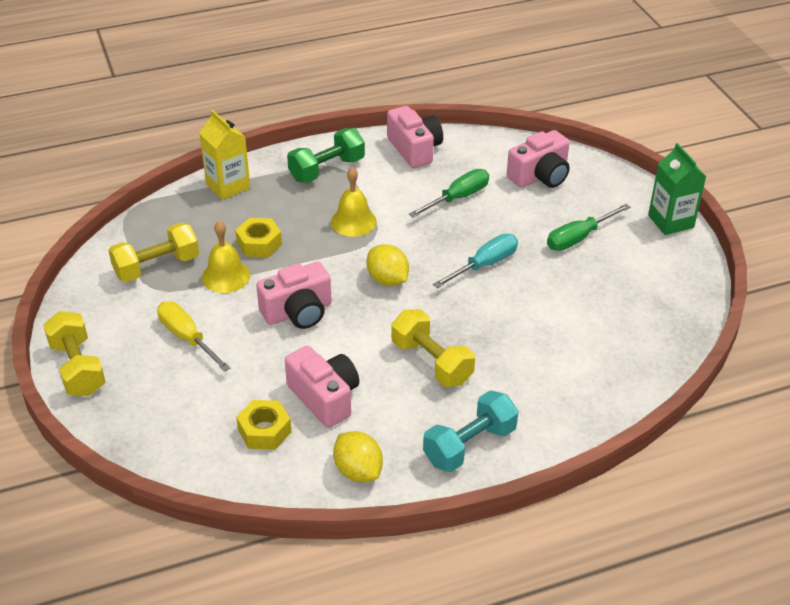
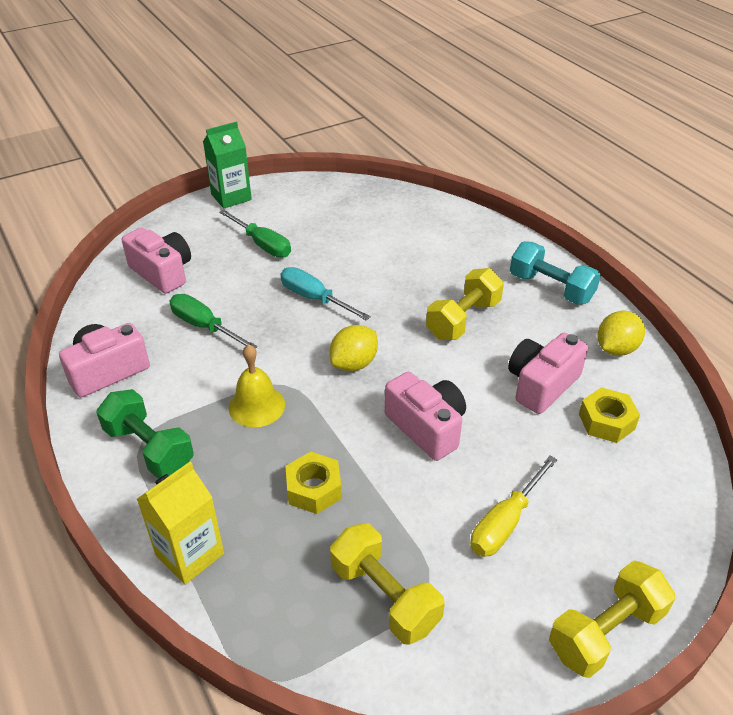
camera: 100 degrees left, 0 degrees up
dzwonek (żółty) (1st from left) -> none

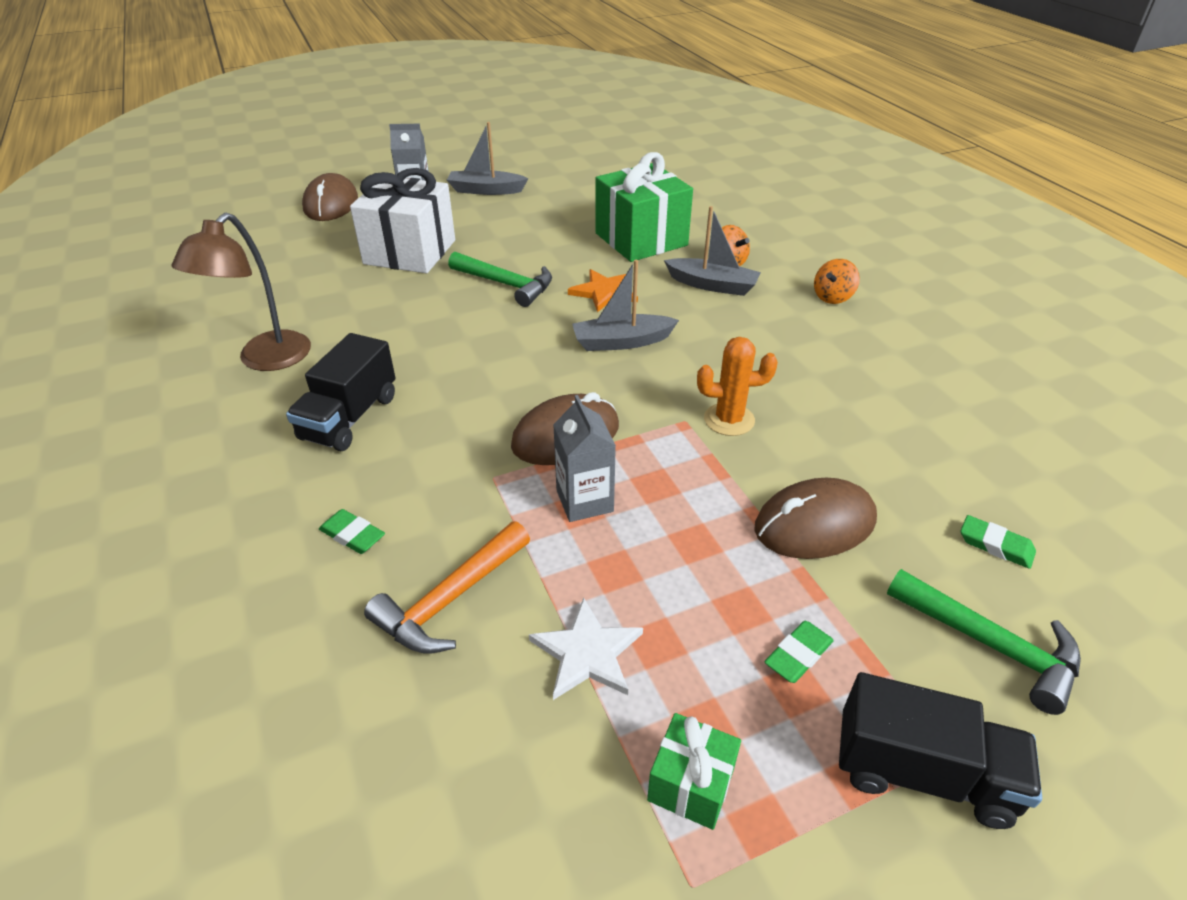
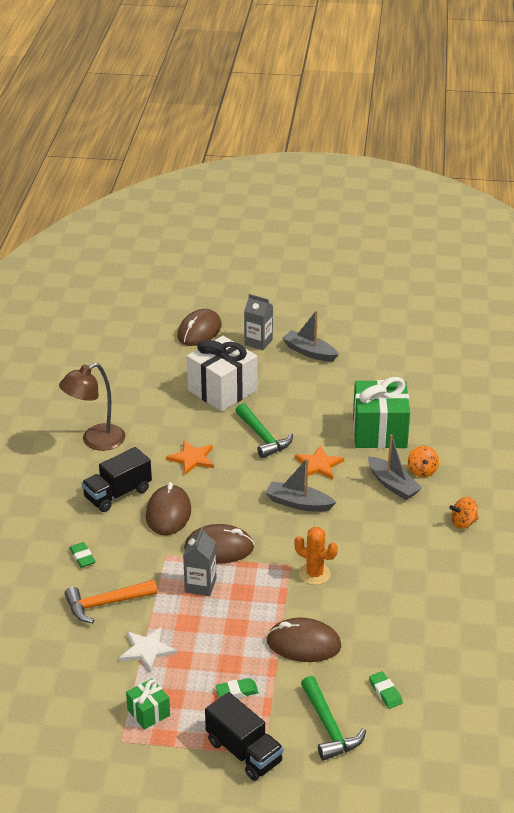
camera: 30 degrees right, 5 degrees down
none -> myszka (brązowy) (1st from left)
none -> gwiazda (pomarańczowy) (1st from left)

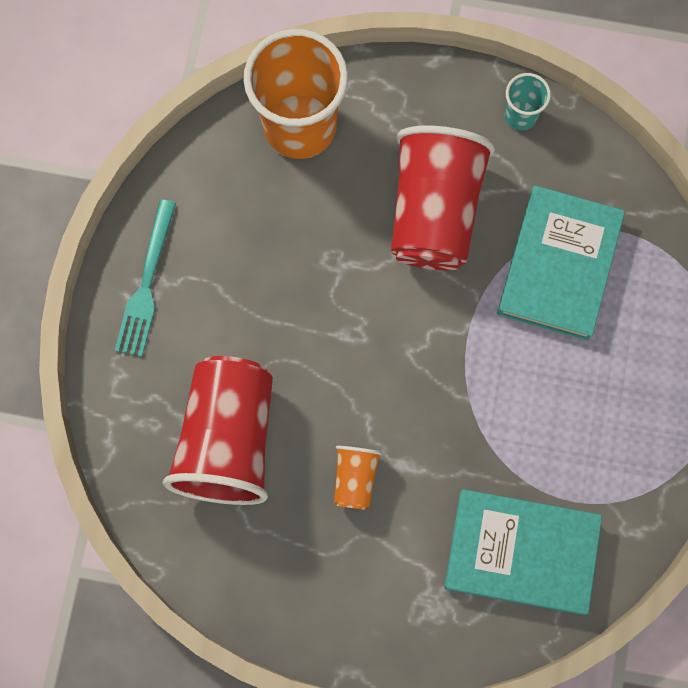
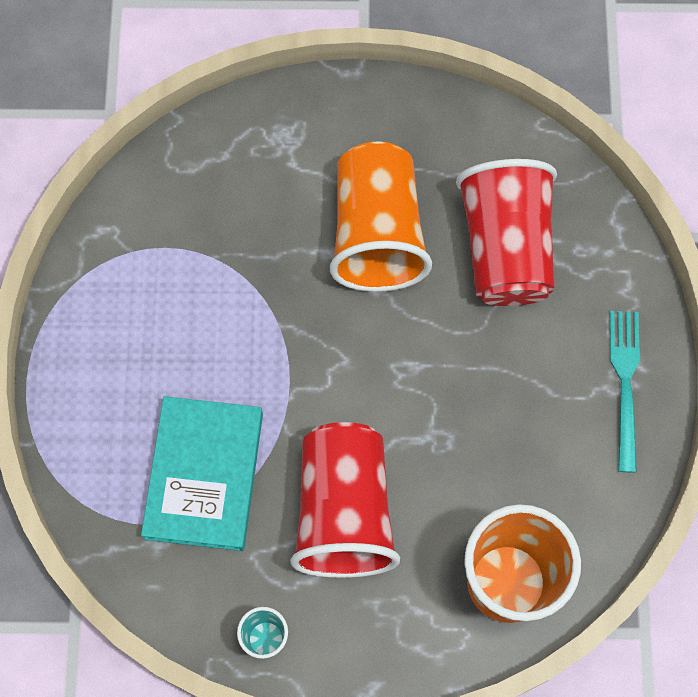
camera: 170 degrees right, 5 degrees down
szklanka (pomarańczowy) (2nd from left in the first image) -> szklanka (pomarańczowy) (1st from left), x2.19
książka (turkusowy) (1st from left) -> none

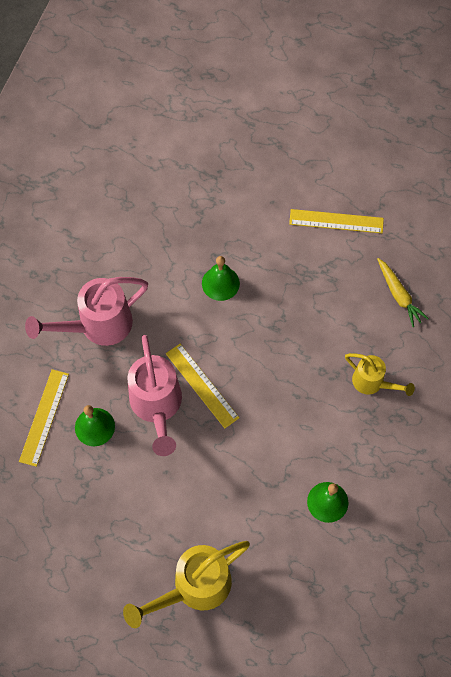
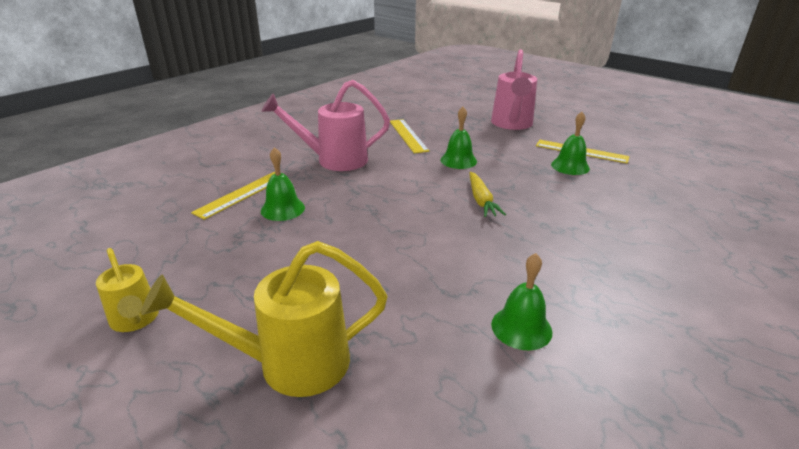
camera: 20 degrees right, 35 degrees down
konewka (żółty) (2nd from left in the first image) -> konewka (żółty) (1st from left), move
linijka (żółty) (2nd from left), move
marchewka (żółty), move
konewka (różowy) (2nd from left), move
none -> dzwonek (zielony) (4th from left)

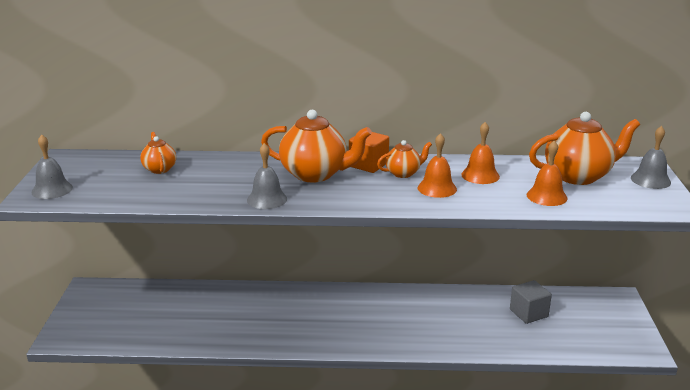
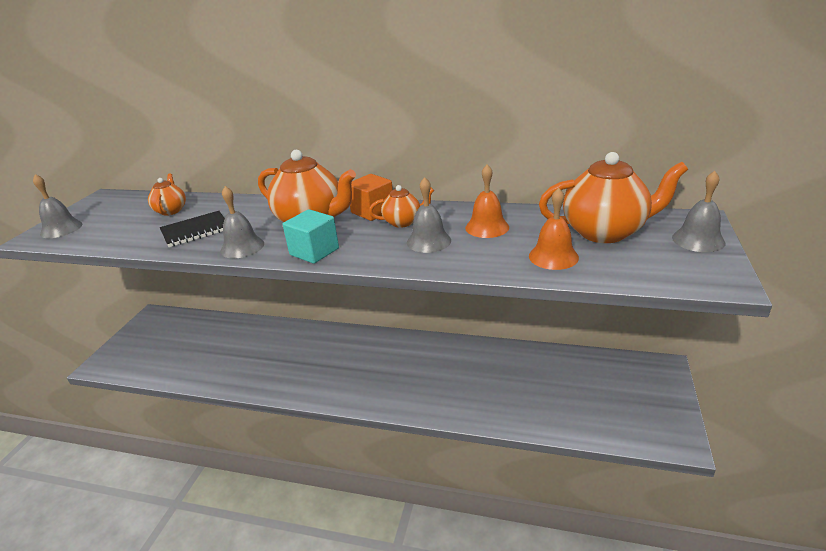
camera: 15 degrees right, 5 degrees up
none -> zeszyt (czarny)
none -> sześcian (turkusowy)
dzwonek (pomarańczowy) (1st from left) -> dzwonek (szary) (3rd from left)
sześcian (szary) -> none

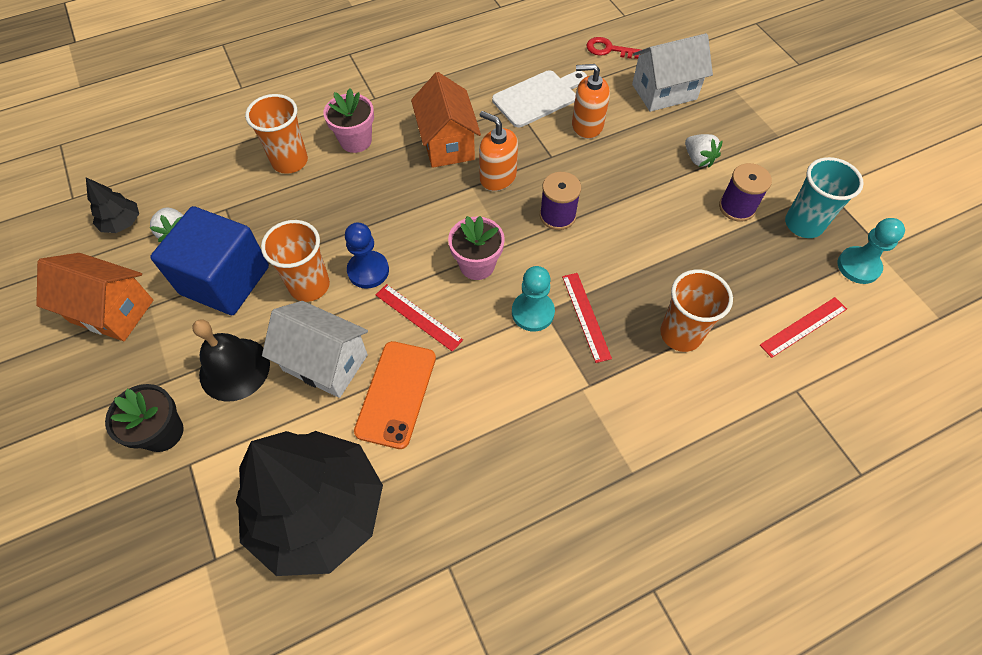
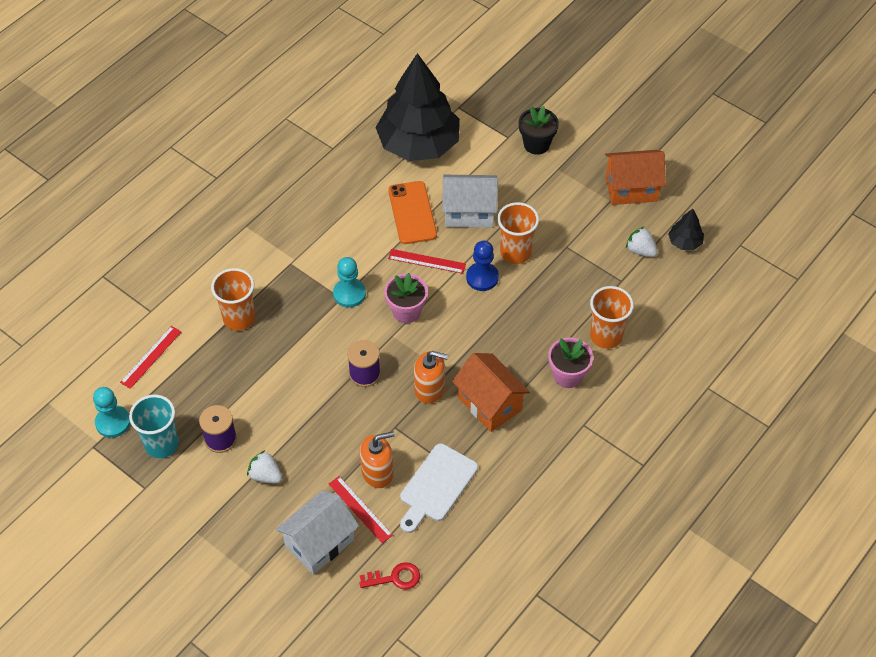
camera: 155 degrees right, 5 degrees down
linijka (czerwony) (2nd from left), move
sześcian (niebieski) -> none
dzwonek (czarny) -> none

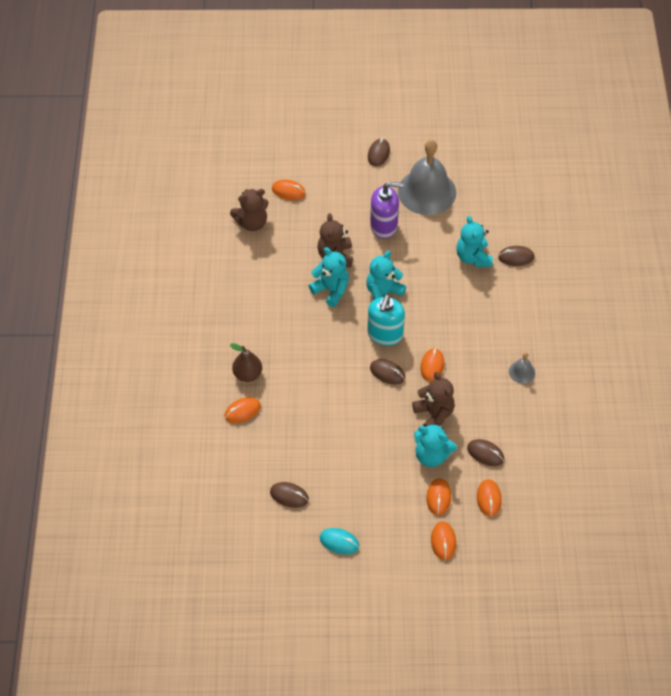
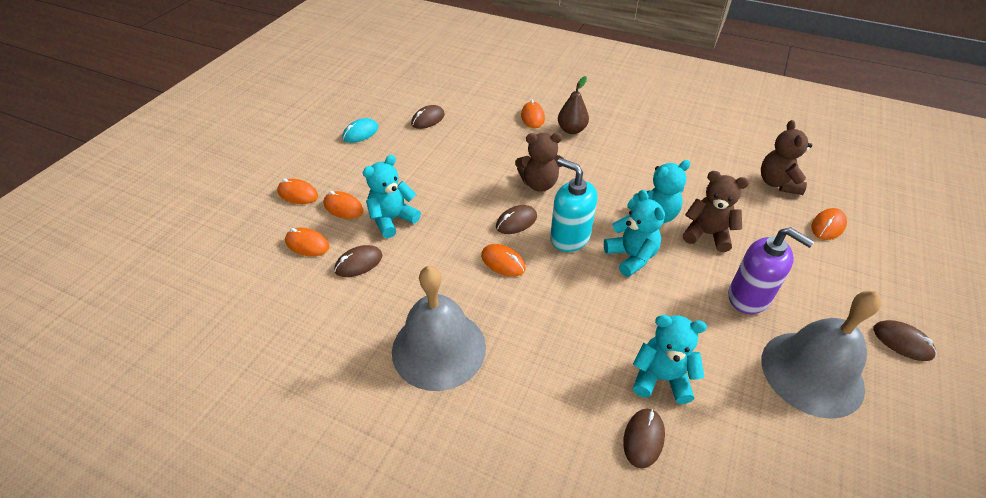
camera: 115 degrees right, 10 degrees down
dzwonek (szary) (2nd from left in the first image) -> dzwonek (szary) (1st from left), x2.39
miś (brązowy) (3rd from left in the first image) -> miś (brązowy) (1st from left), move
dozownik mydła (fioletowy), 75 degrees counterclockwise

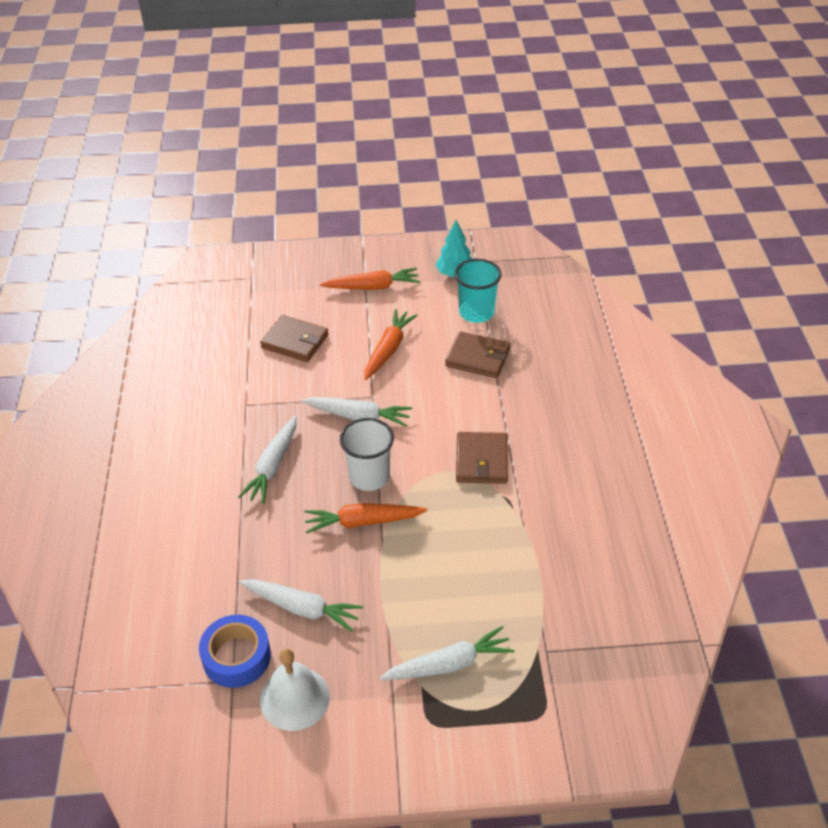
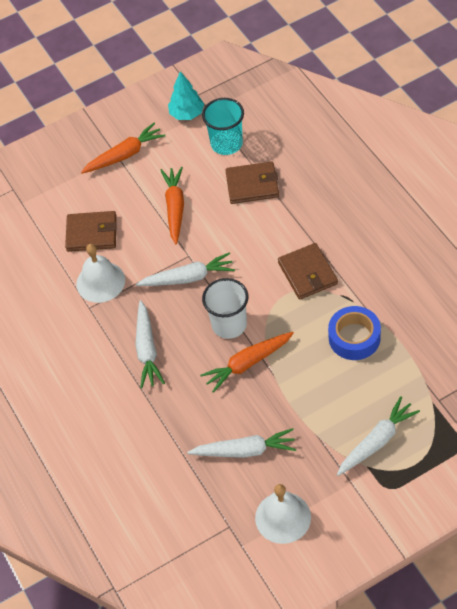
camera: 20 degrees left, 10 degrees up
none -> dzwonek (biały) (1st from left)
taśma klejąca (niebieski), move

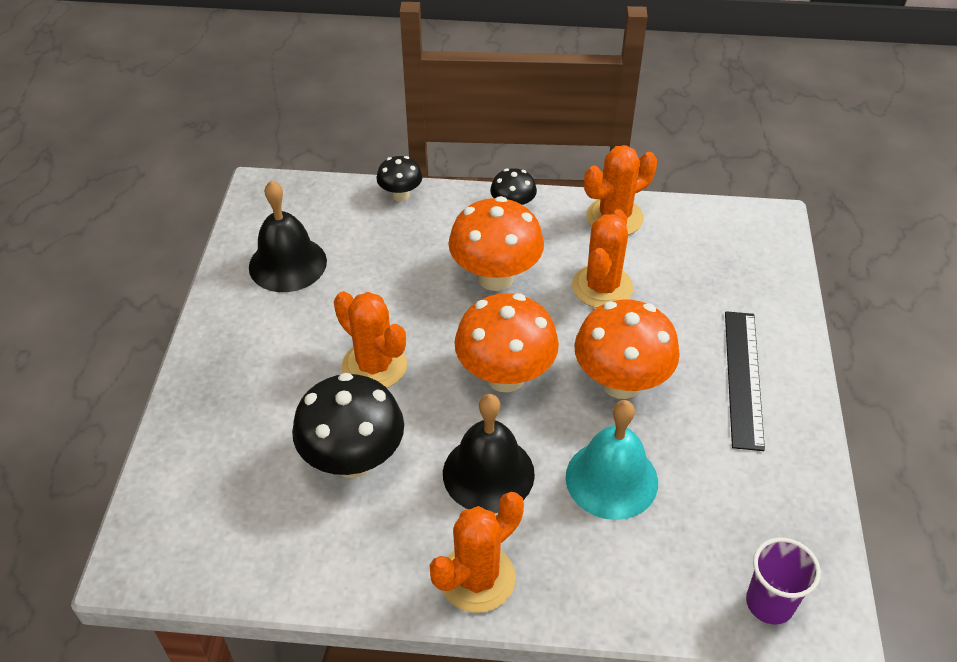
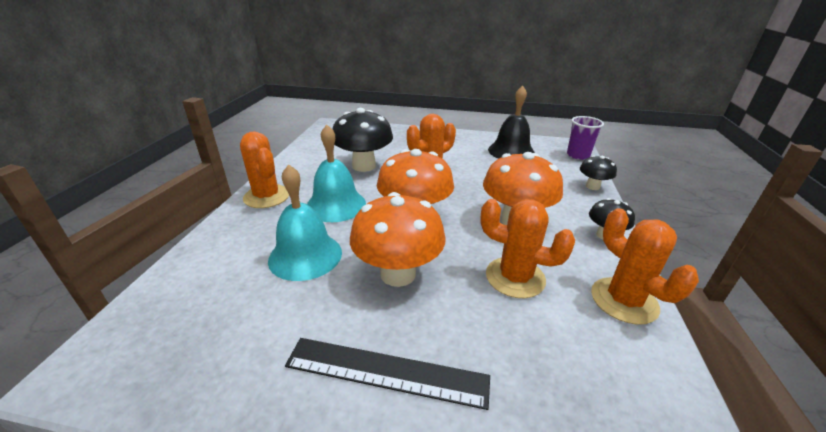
camera: 95 degrees right, 15 degrees down
dzwonek (czarny) (2nd from left) -> dzwonek (turkusowy) (2nd from left)
szklanka (fioletowy), move

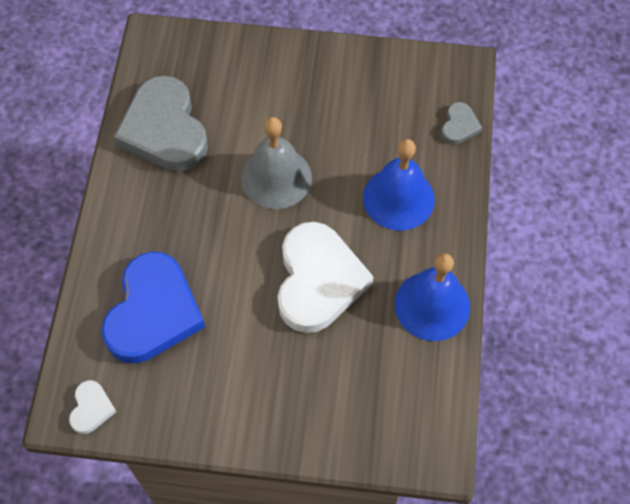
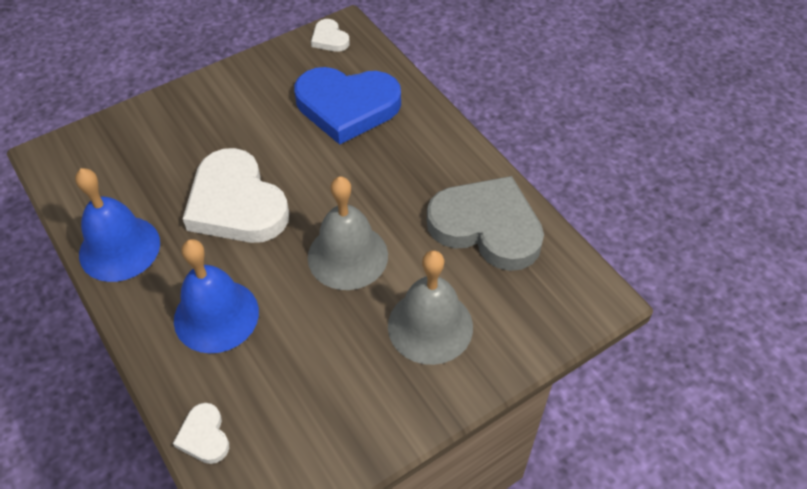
camera: 140 degrees right, 10 degrees down
serce (szary) (2nd from left) -> serce (biały) (1st from left)
serce (niebieski), 60 degrees counterclockwise
none -> dzwonek (szary) (2nd from left)

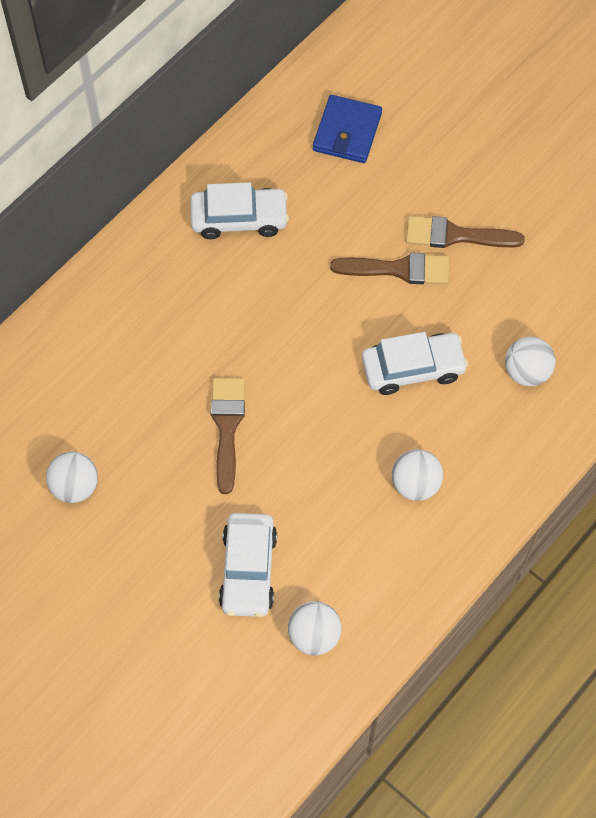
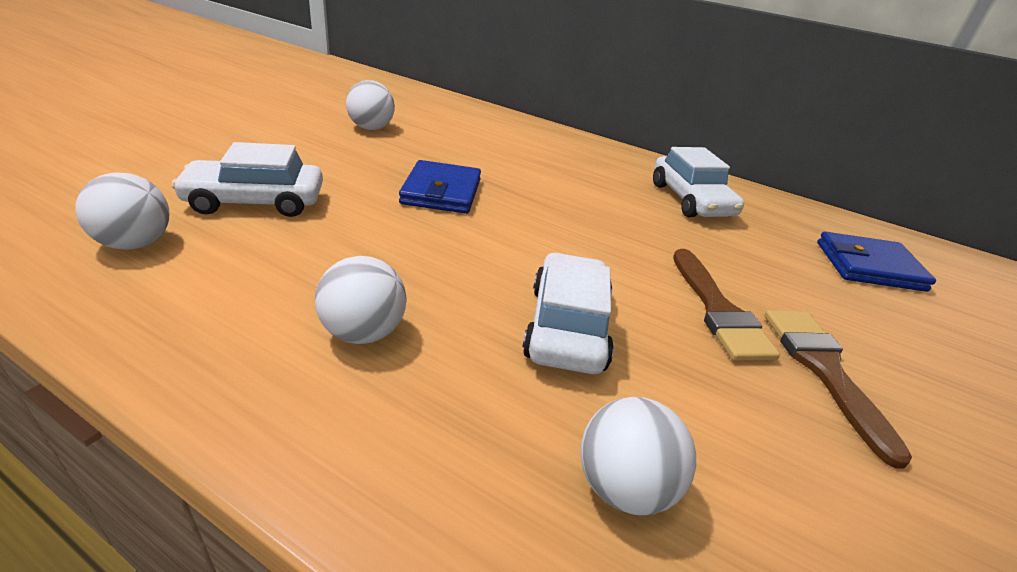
camera: 75 degrees right, 30 degrees down
pędzel (brązowy) (1st from left) -> portfel (niebieski) (1st from left)
samochód (biały) (3rd from left in the first image) -> samochód (biały) (2nd from left), 150 degrees counterclockwise

